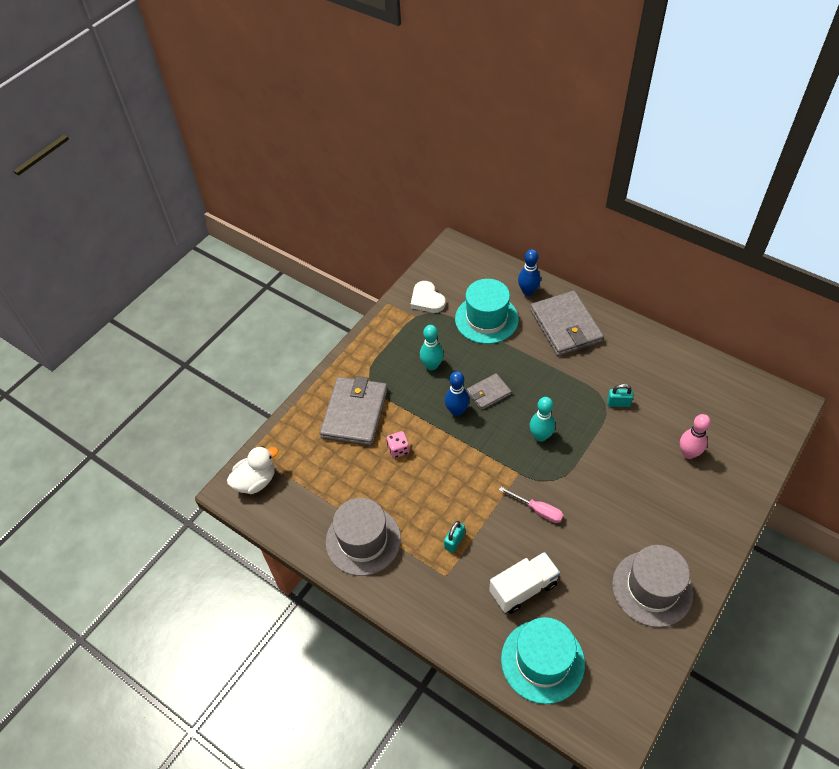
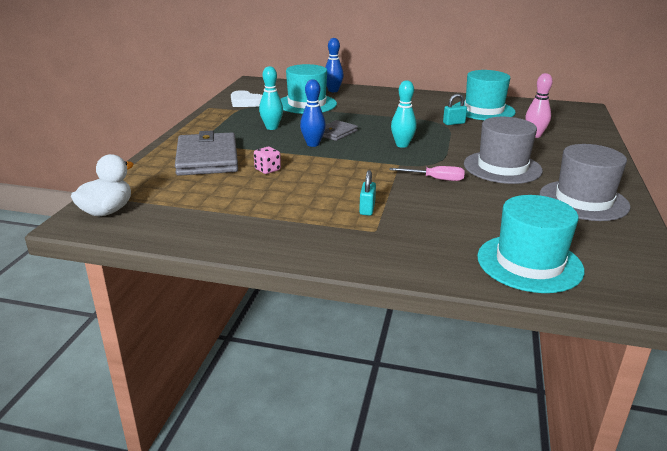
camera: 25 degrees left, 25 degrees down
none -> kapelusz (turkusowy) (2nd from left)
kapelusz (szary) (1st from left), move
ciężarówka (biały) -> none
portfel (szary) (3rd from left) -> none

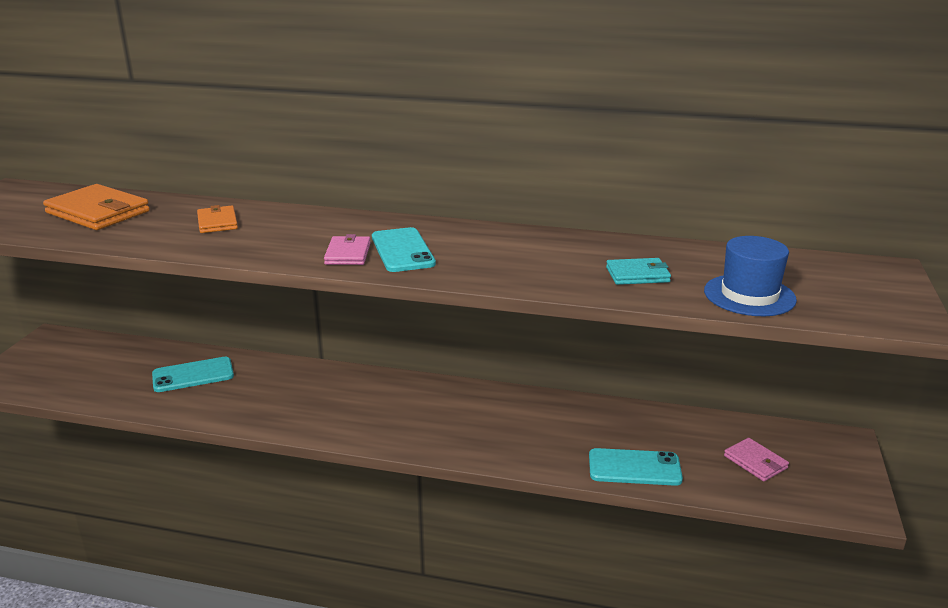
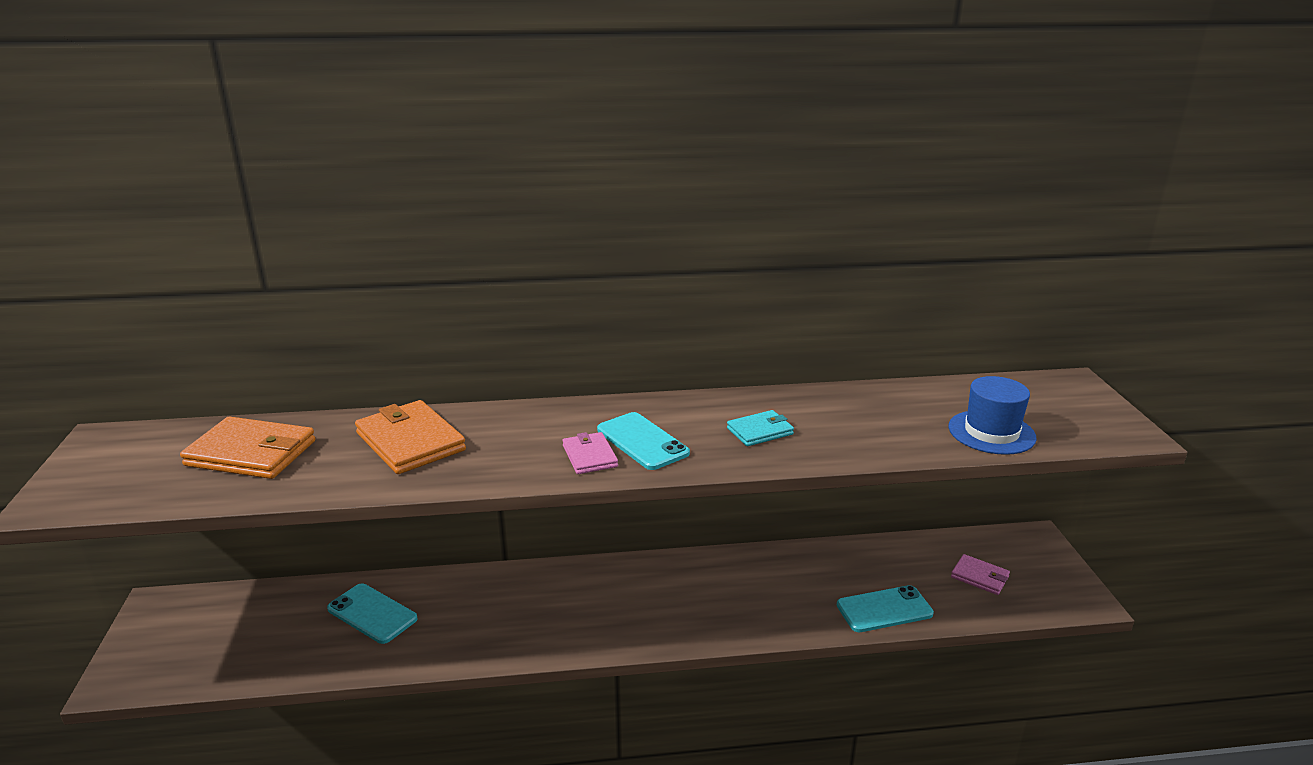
camera: 20 degrees left, 0 degrees up
telefon (turkusowy) (1st from left), 75 degrees clockwise
portfel (pomarańczowy) (2nd from left), x1.78
portfel (turkusowy), move

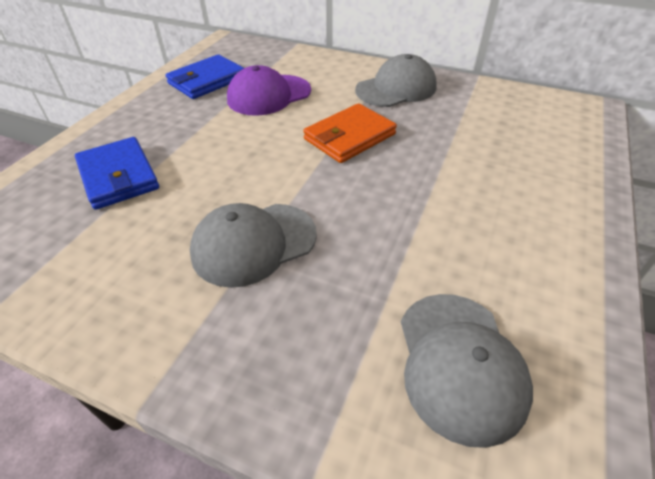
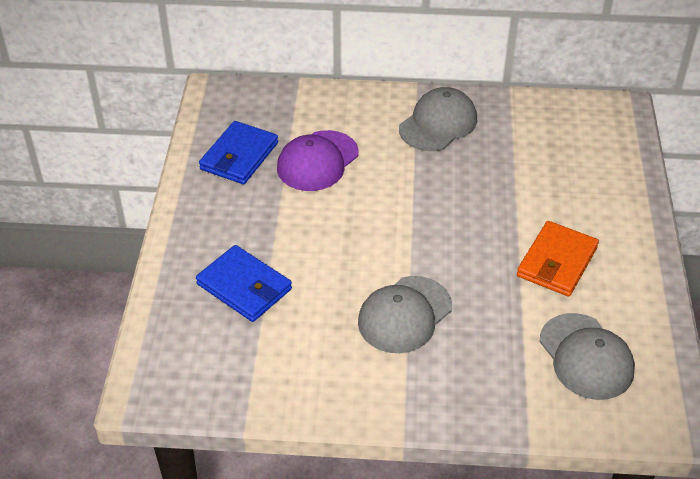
camera: 20 degrees left, 0 degrees up
portfel (pomarańczowy), move

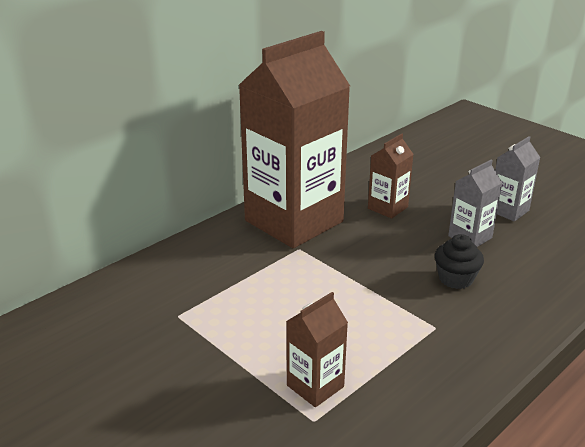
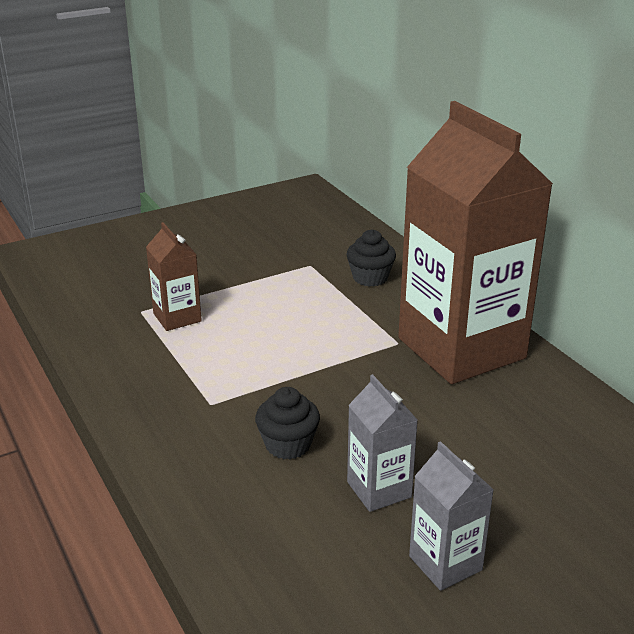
camera: 105 degrees right, 0 degrees up
none -> muffinka (czarny) (2nd from left)
karton mleka (brązowy) (3rd from left) -> none

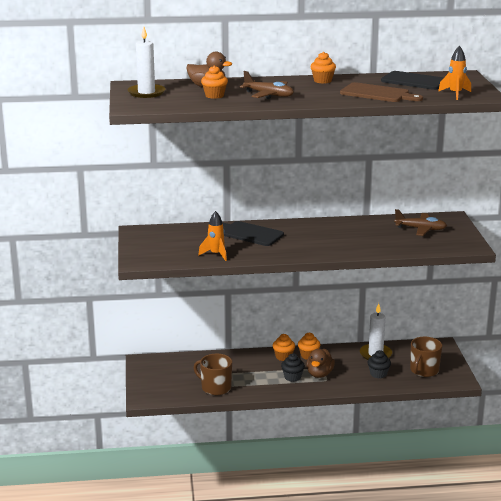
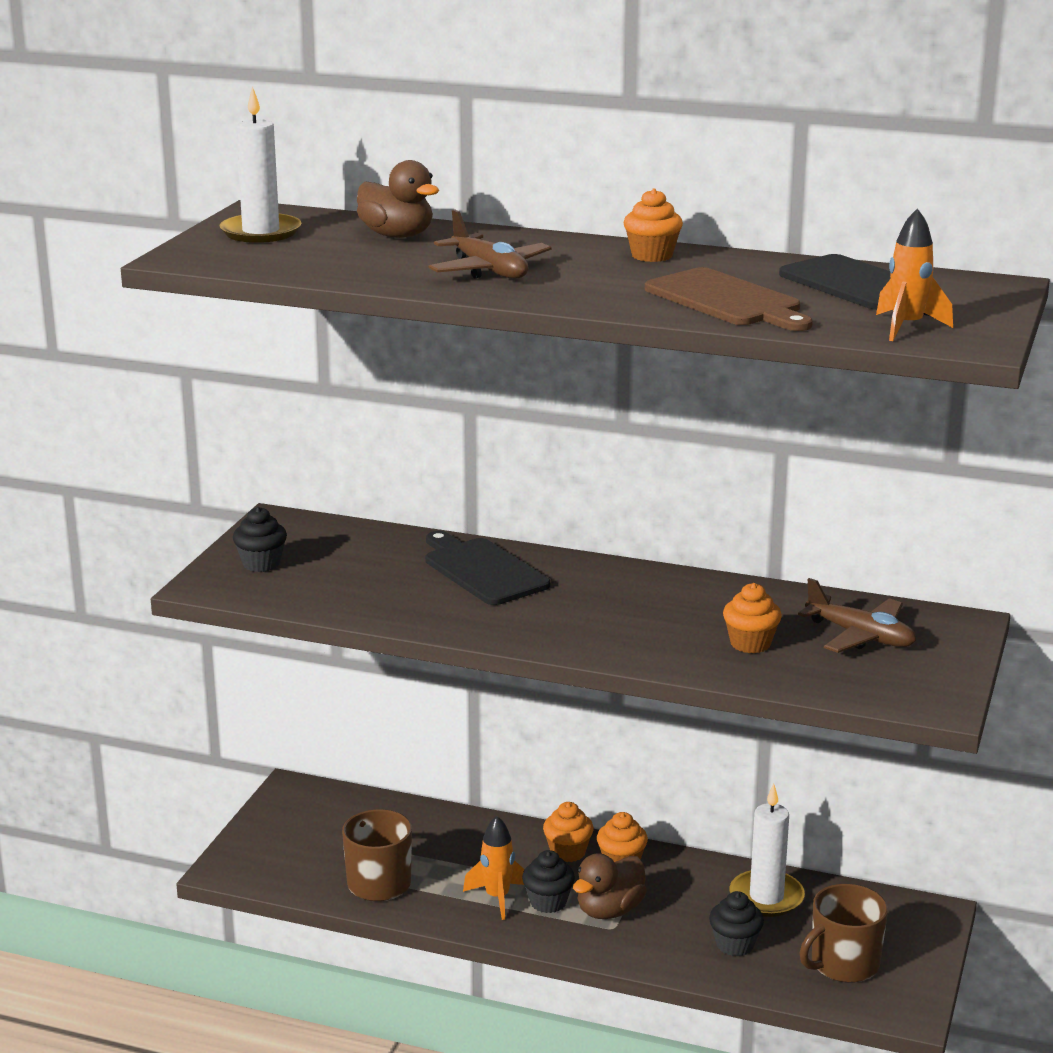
camera: 25 degrees right, 0 degrees up
none -> muffinka (czarny) (1st from left)
rakieta (pomarańczowy) (1st from left), move
muffinka (pomarańczowy) (1st from left in the first image) -> muffinka (pomarańczowy) (4th from left), move

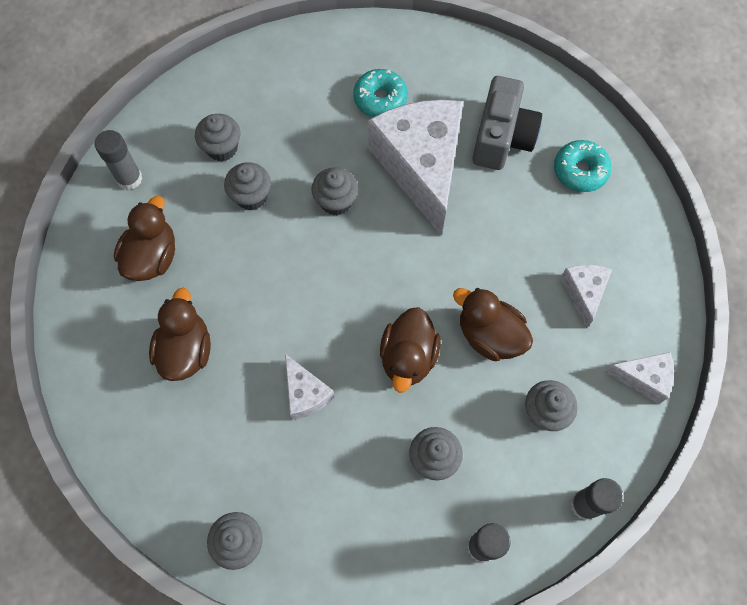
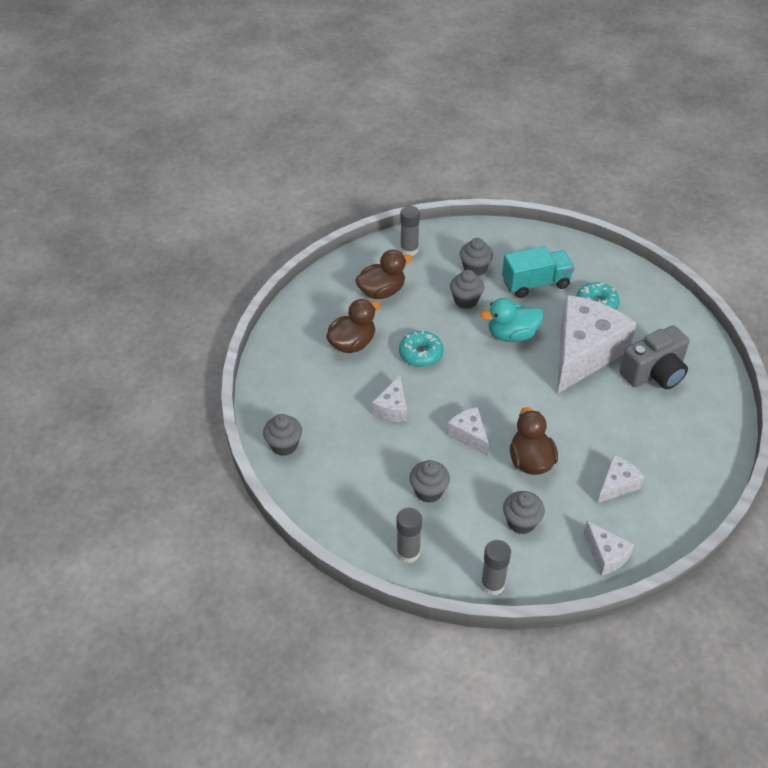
camera: 45 degrees right, 20 degrees down
donut (turkusowy) (2nd from left in the first image) -> donut (turkusowy) (1st from left), move
kaczka (brązowy) (3rd from left) -> ser (biały) (2nd from left)
muffinka (szary) (4th from left) -> kaczka (turkusowy)
none -> ciężarówka (turkusowy)

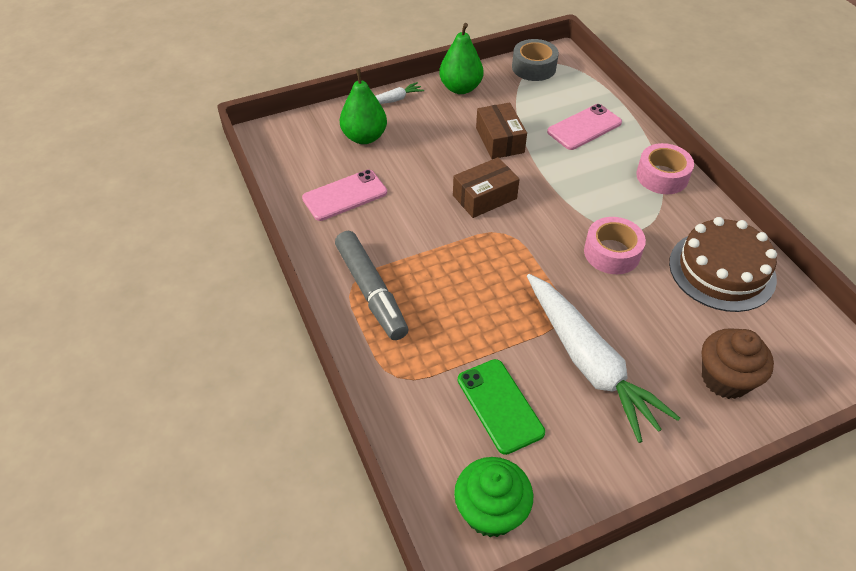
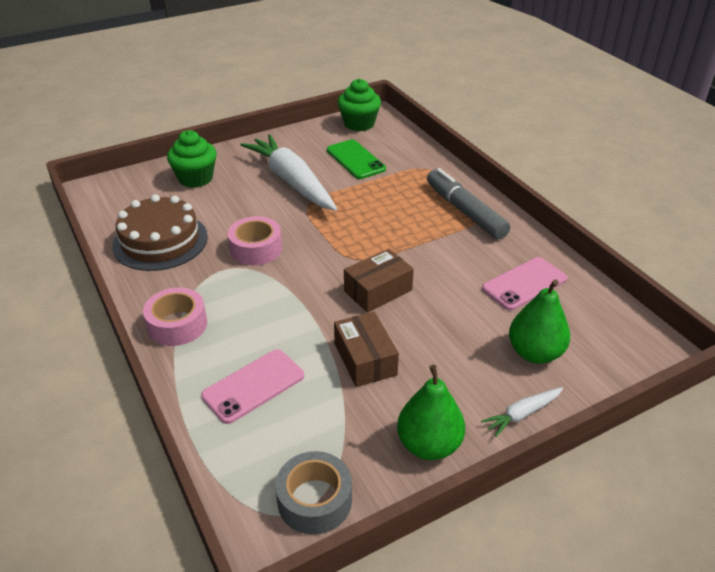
camera: 175 degrees right, 10 degrees down
muffinka (brązowy) -> muffinka (zielony) (1st from left)

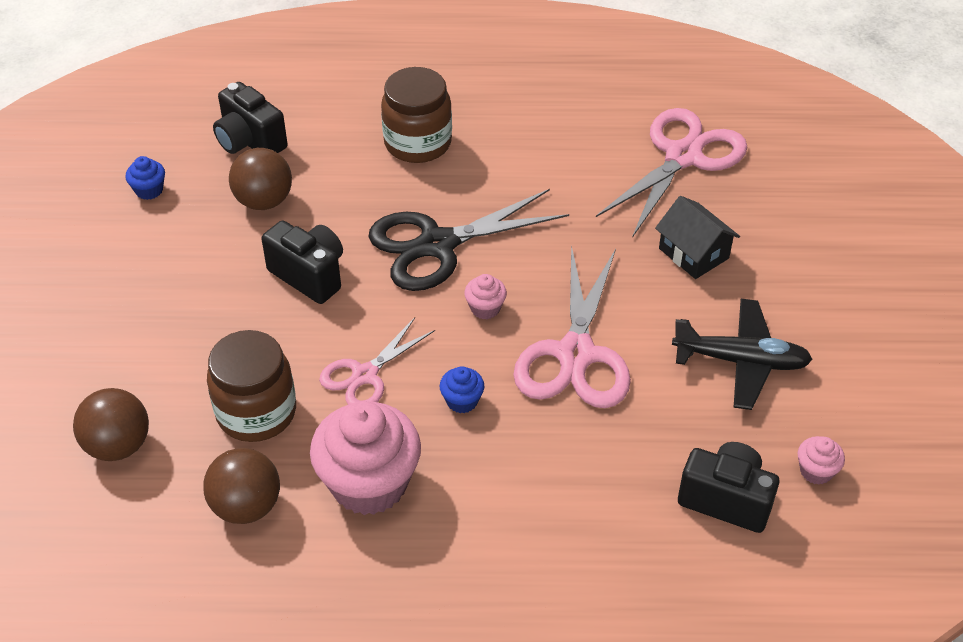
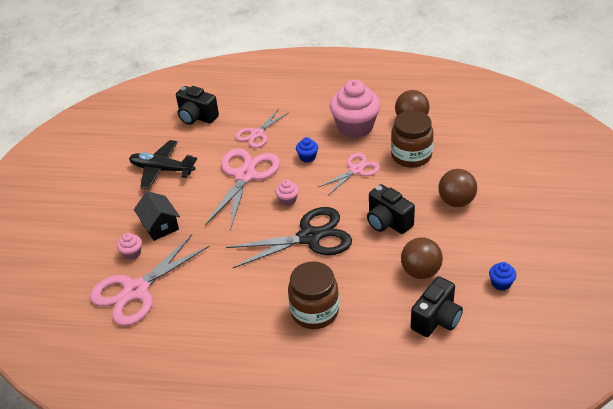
camera: 170 degrees left, 5 degrees down
muffinka (różowy) (3rd from left in the first image) -> muffinka (różowy) (1st from left), move
none -> nożyczki (różowy) (3rd from left)
aparat fotograficzny (czarny) (1st from left in the first image) -> aparat fotograficzny (czarny) (3rd from left), 75 degrees clockwise
piłka (brązowy) (1st from left in the first image) -> piłka (brązowy) (3rd from left), move

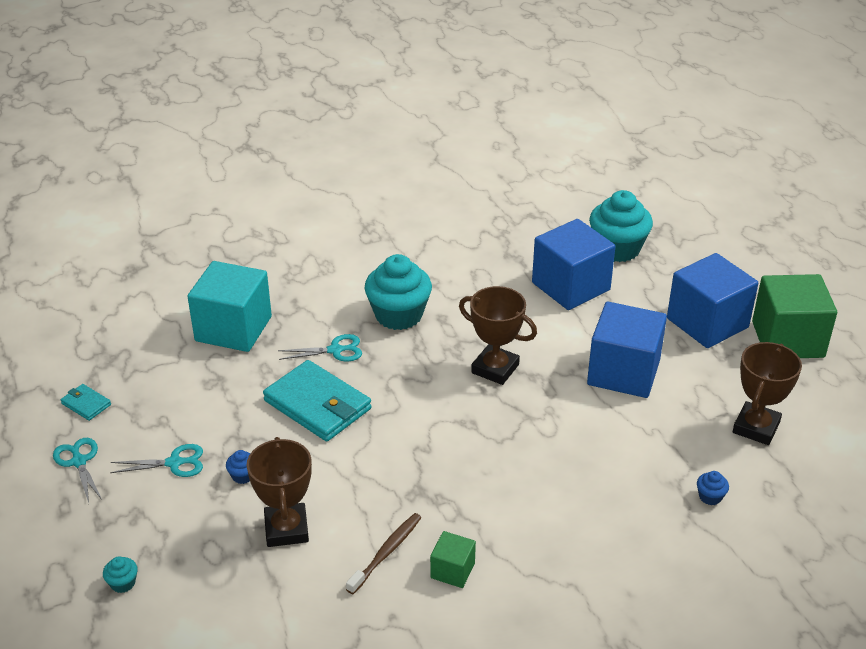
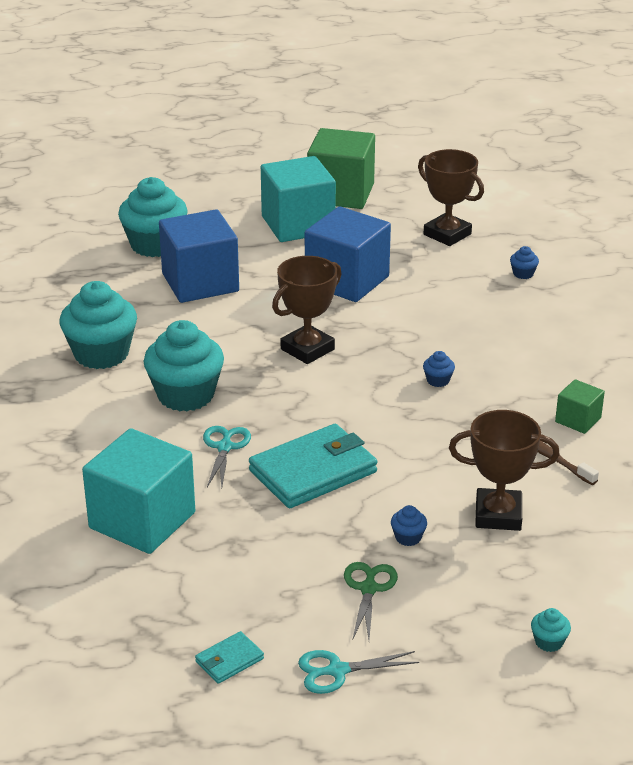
camera: 75 degrees left, 5 degrees down
none -> muffinka (turkusowy) (1st from left)
sześcian (niebieski) (3rd from left) -> sześcian (turkusowy) (2nd from left)
nożyczki (turkusowy) (2nd from left) -> nożyczki (zielony)
none -> muffinka (niebieski) (2nd from left)

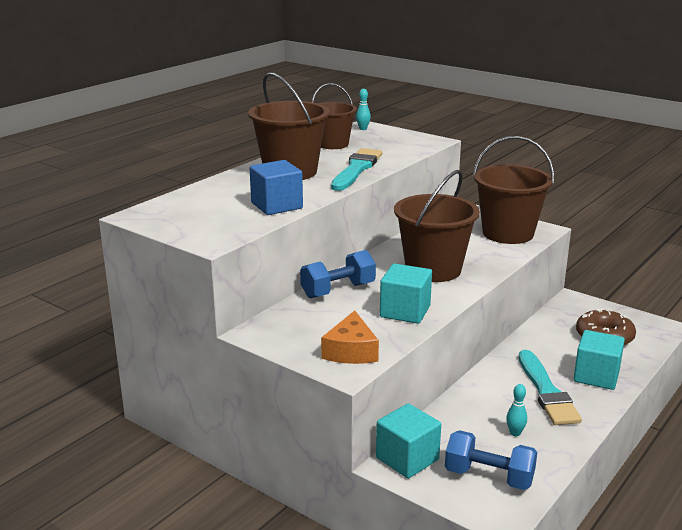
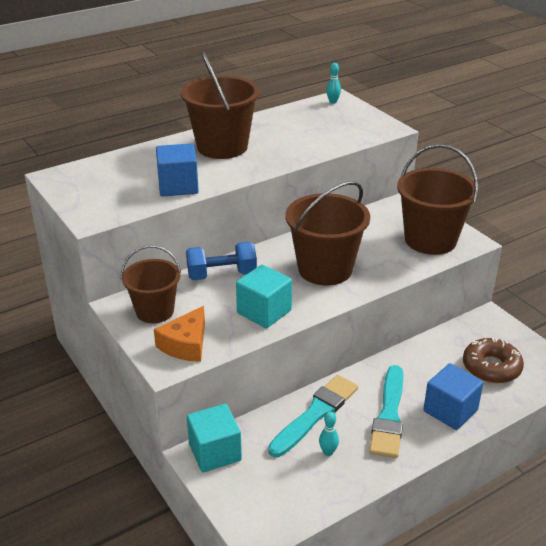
camera: 20 degrees right, 10 degrees up
wiadro (brązowy) (2nd from left in the first image) -> wiadro (brązowy) (1st from left), move
pędzel (turkusowy) (1st from left), move
sześcian (turkusowy) (3rd from left) -> sześcian (niebieski) (2nd from left)
hantel (niebieski) (2nd from left) -> none

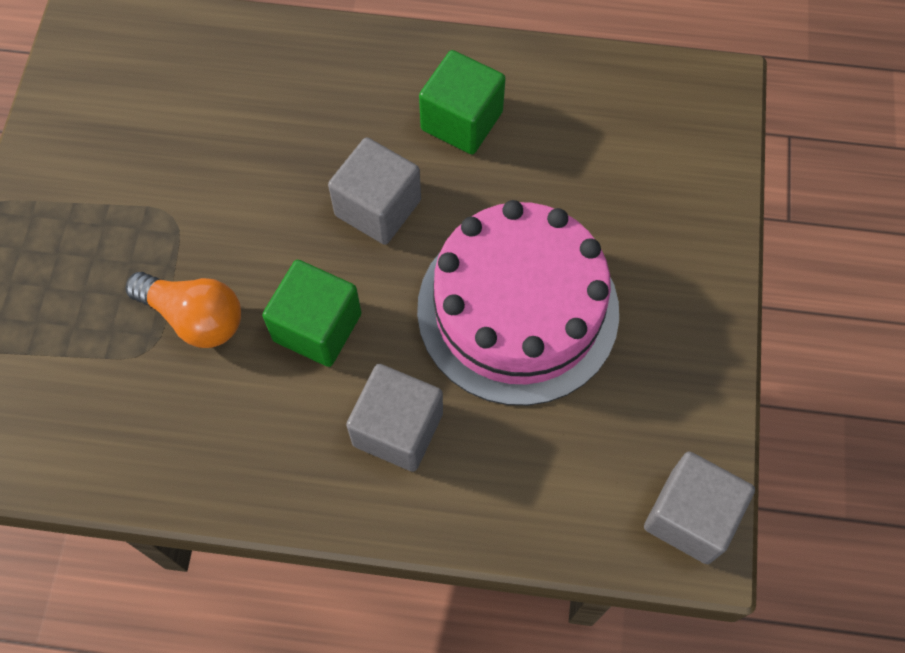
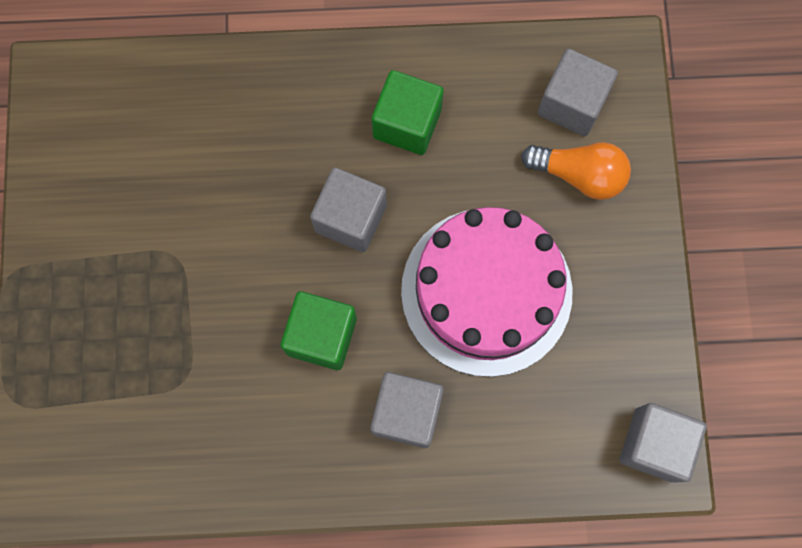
camera: 10 degrees left, 10 degrees up
żarówka (pomarańczowy), move
none -> sześcian (szary) (3rd from left)

